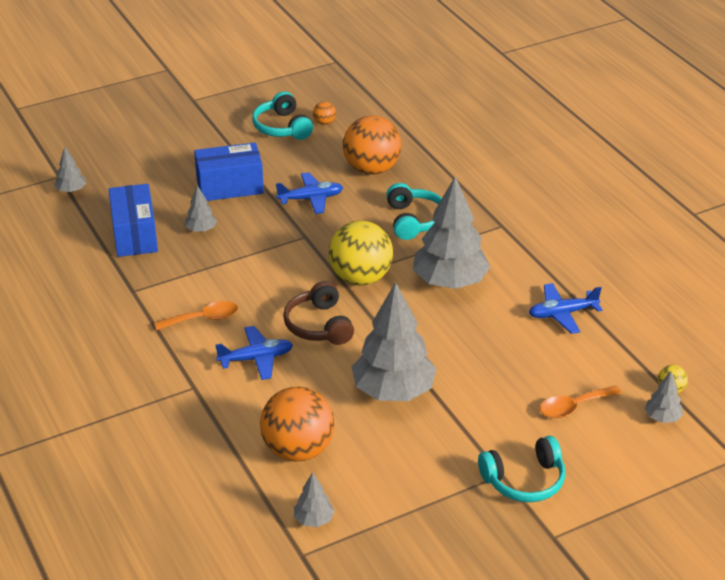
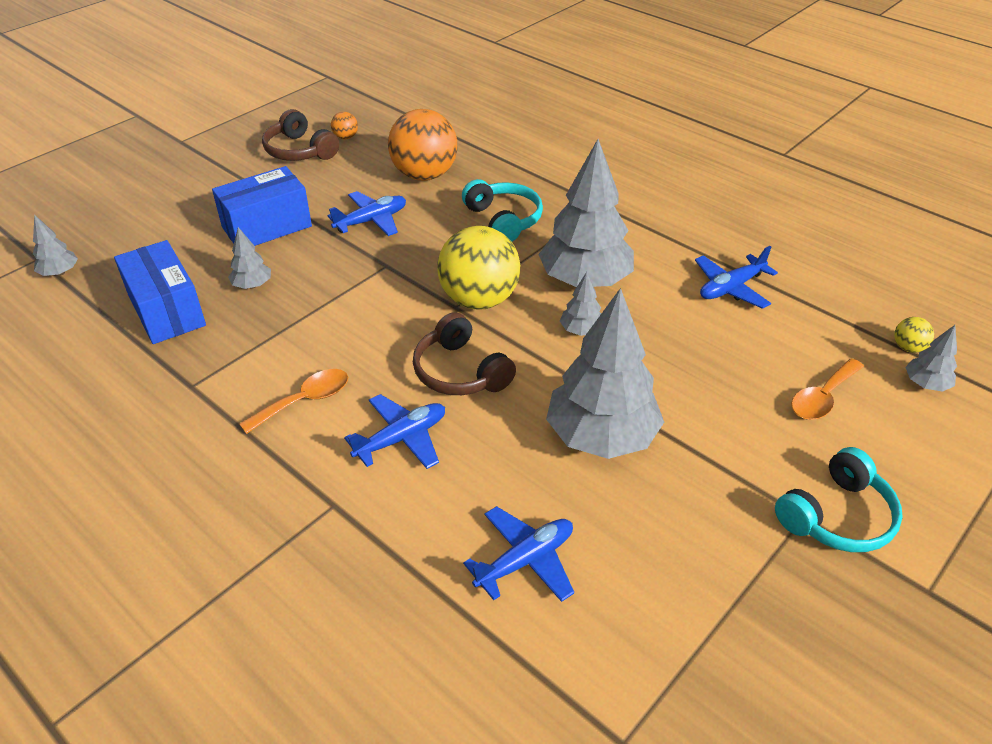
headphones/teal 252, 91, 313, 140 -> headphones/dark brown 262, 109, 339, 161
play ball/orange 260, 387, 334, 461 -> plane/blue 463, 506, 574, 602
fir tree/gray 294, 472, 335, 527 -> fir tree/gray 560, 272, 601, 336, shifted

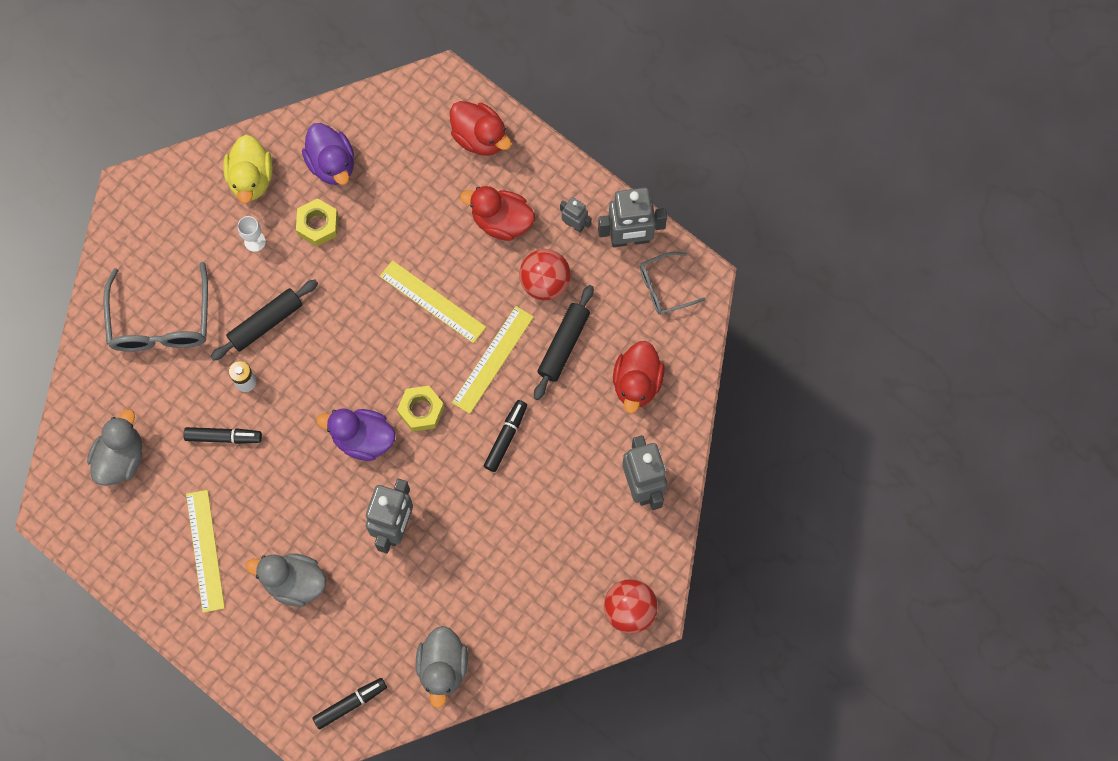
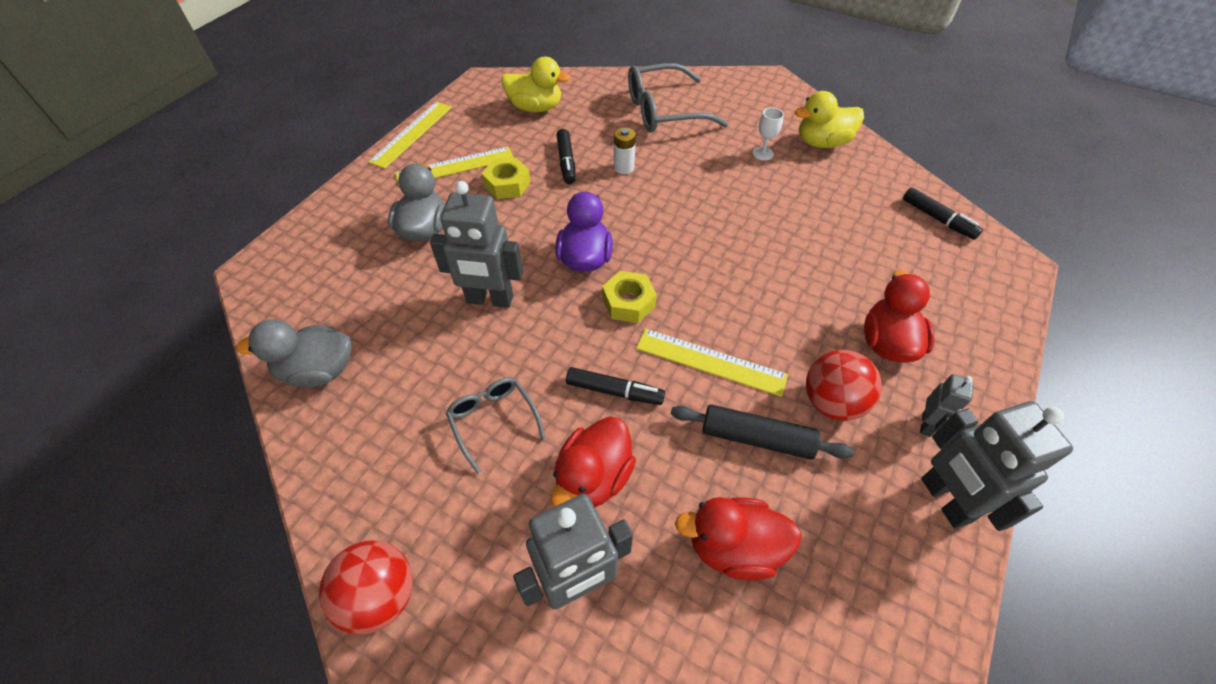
duck/crimson 450, 101, 512, 156 -> duck/crimson 551, 417, 636, 507, shifted
duck/royal purple 302, 123, 354, 185 -> none
hexagon nut/bright yellow 296, 198, 338, 246 -> hexagon nut/bright yellow 482, 157, 530, 199, shifted
eyeglasses/gray 640, 252, 705, 315 -> eyeglasses/gray 446, 377, 546, 474, shifted
ruler/bright yellow 380, 260, 486, 343 -> ruler/bright yellow 368, 102, 452, 169, shifted
rolling pin/black 210, 280, 318, 361 -> none
duck/gray 87, 409, 142, 486 -> duck/bright yellow 501, 57, 571, 112
felt pen/black 312, 678, 387, 729 -> felt pen/black 903, 187, 983, 240, shifted

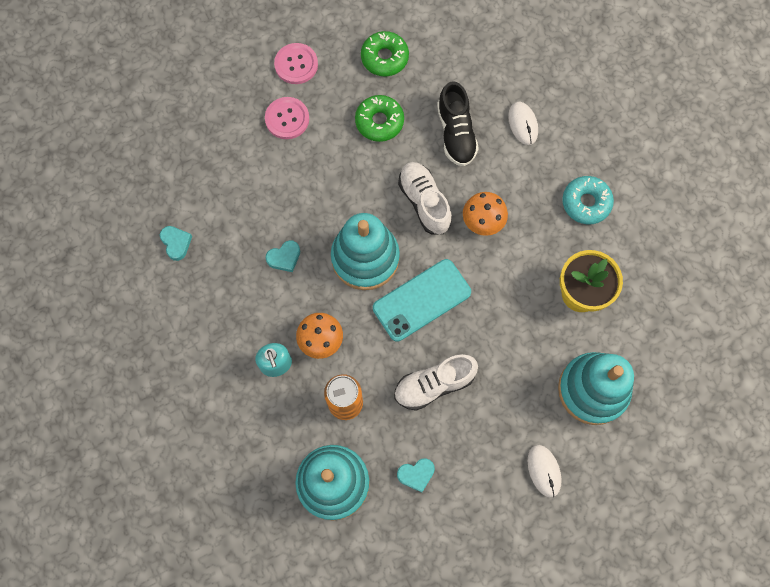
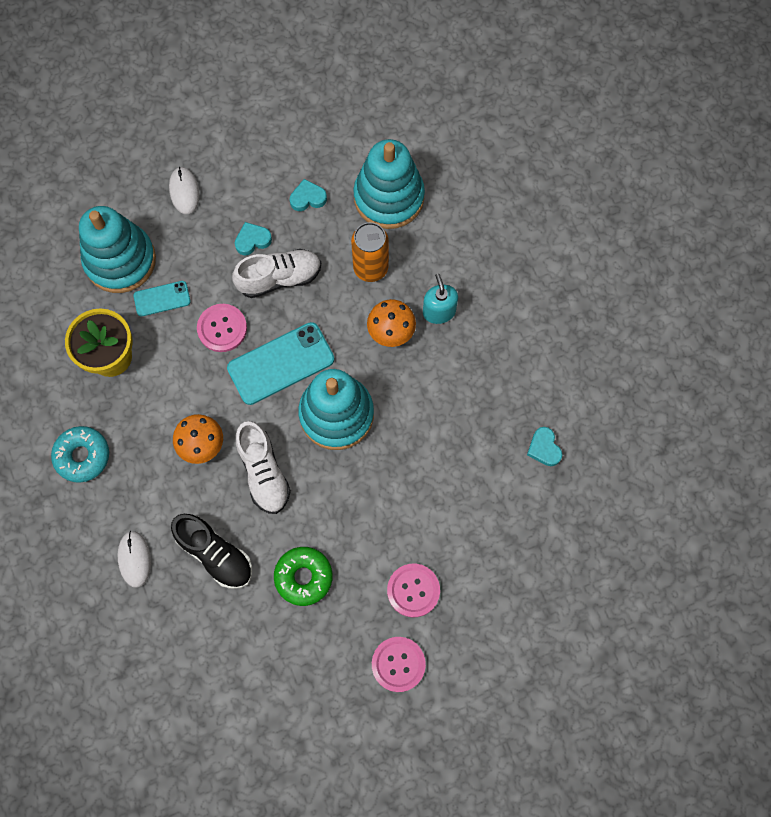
doughnut/leaf-green 361, 31, 409, 76 -> none
lace-up shoe/black 437, 82, 479, 166 -> lace-up shoe/black 171, 514, 252, 589, 135 degrees clockwise
heart/teal 266, 240, 300, 272 -> heart/teal 235, 222, 272, 255, shifted
none -> phone/teal 133, 281, 191, 316
none -> shirt button/pink 197, 304, 247, 352

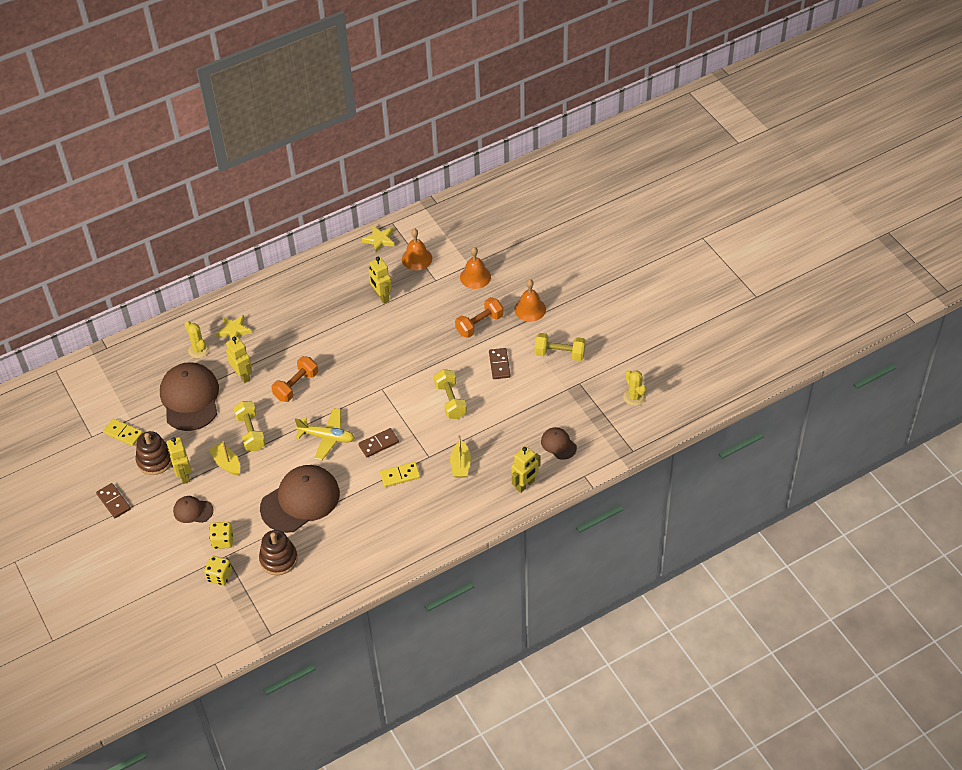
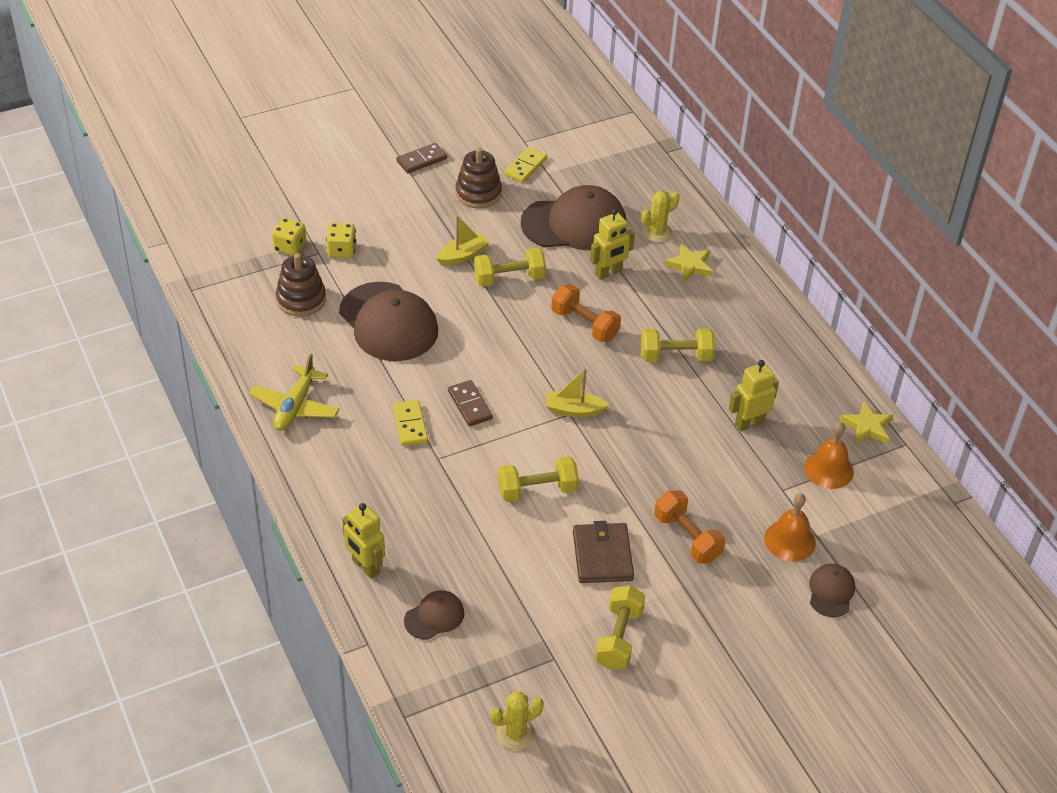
school bell/orange 514, 279, 546, 322 -> none
domino/dark brown 489, 348, 511, 379 -> billfold/dark brown 573, 521, 634, 583
plane/bright yellow 295, 408, 355, 460 -> plane/bright yellow 249, 353, 340, 431, shifted
boat/bright yellow 450, 435, 471, 478 -> boat/bright yellow 546, 368, 609, 417, shifted
toy robot/bright yellow 167, 437, 192, 484 -> none
baseball cap/dark brown 173, 496, 213, 523 -> baseball cap/dark brown 809, 564, 855, 617, shifted
none -> hand weight/bright yellow 641, 328, 715, 362

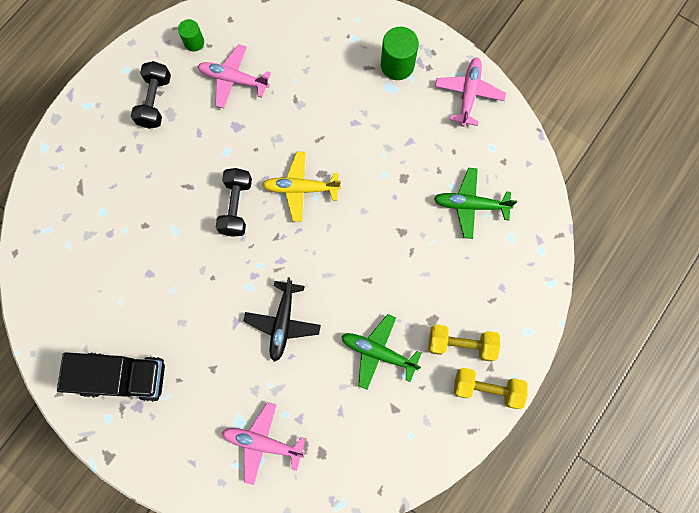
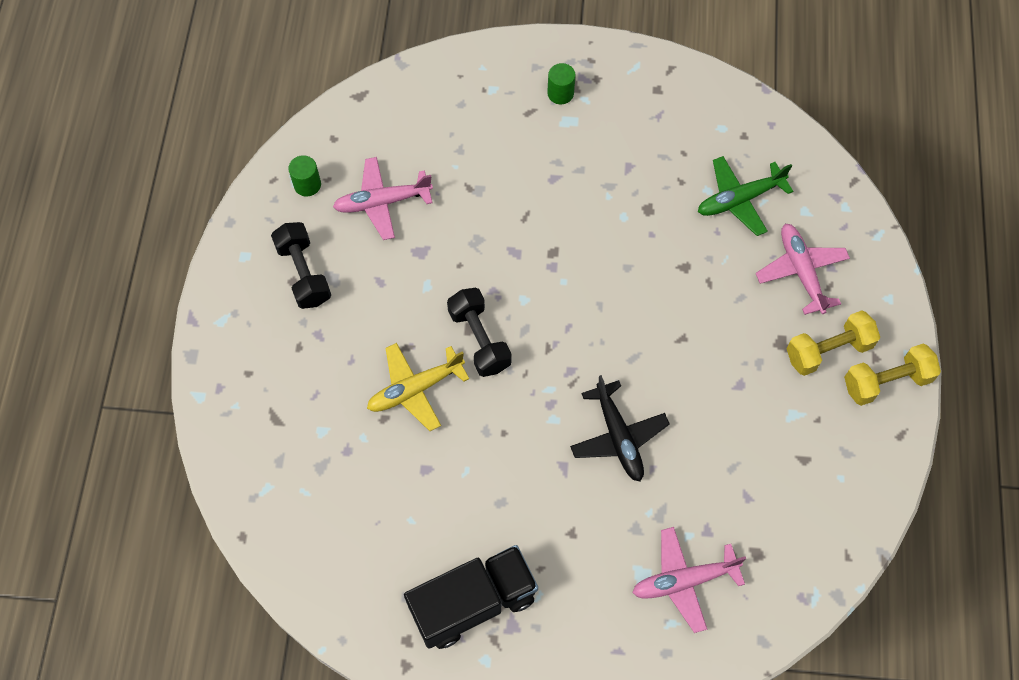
cylinder shape/leaf-green 381, 27, 419, 80 -> cylinder shape/leaf-green 547, 63, 575, 104, x0.60
plane/pink 435, 58, 506, 126 -> plane/pink 755, 224, 850, 315, shifted
plane/bright yellow 262, 152, 341, 222 -> plane/bright yellow 367, 343, 469, 431, shifted
plane/leaf-green 341, 314, 421, 390 -> none

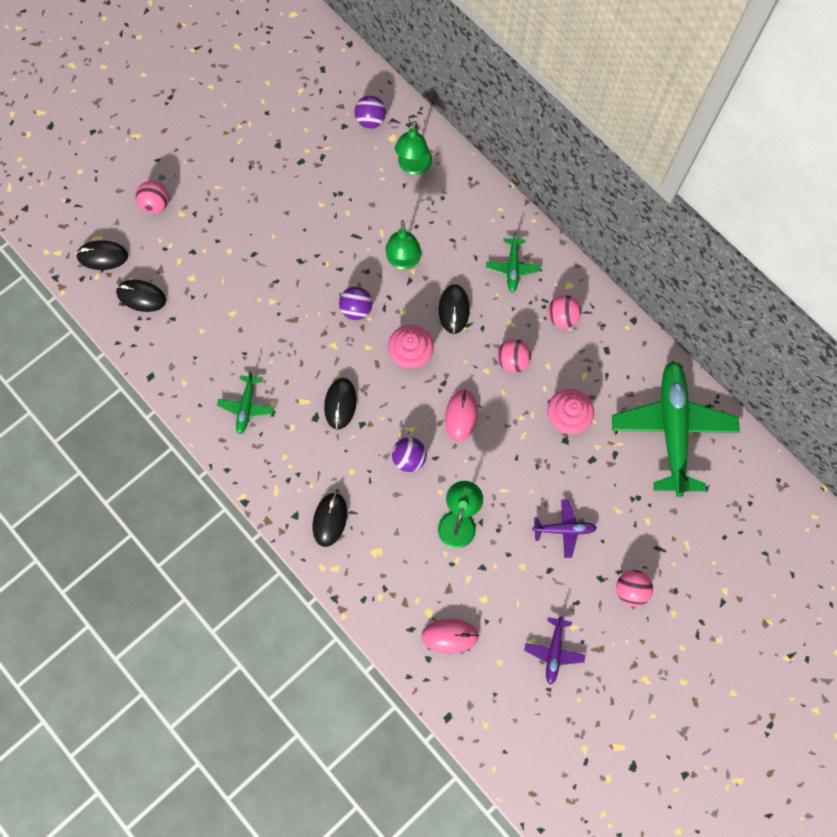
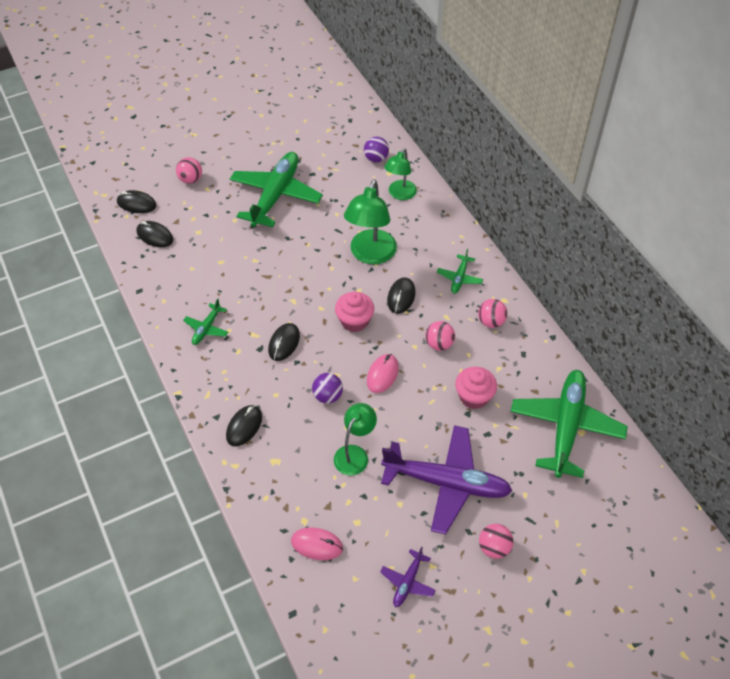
desk lamp/leaf-green 385, 220, 421, 270 -> desk lamp/leaf-green 344, 180, 397, 265, x1.58
play ball/royal purple 339, 286, 372, 320 -> none
plane/royal purple 532, 500, 597, 558 -> plane/royal purple 381, 425, 512, 534, x2.20
none -> plane/leaf-green 230, 152, 323, 227

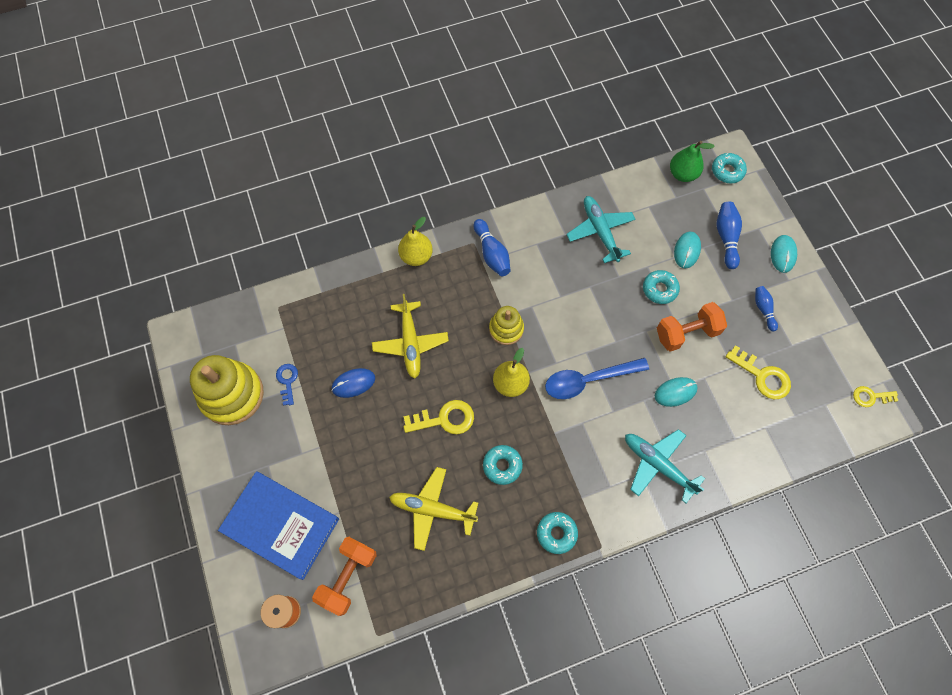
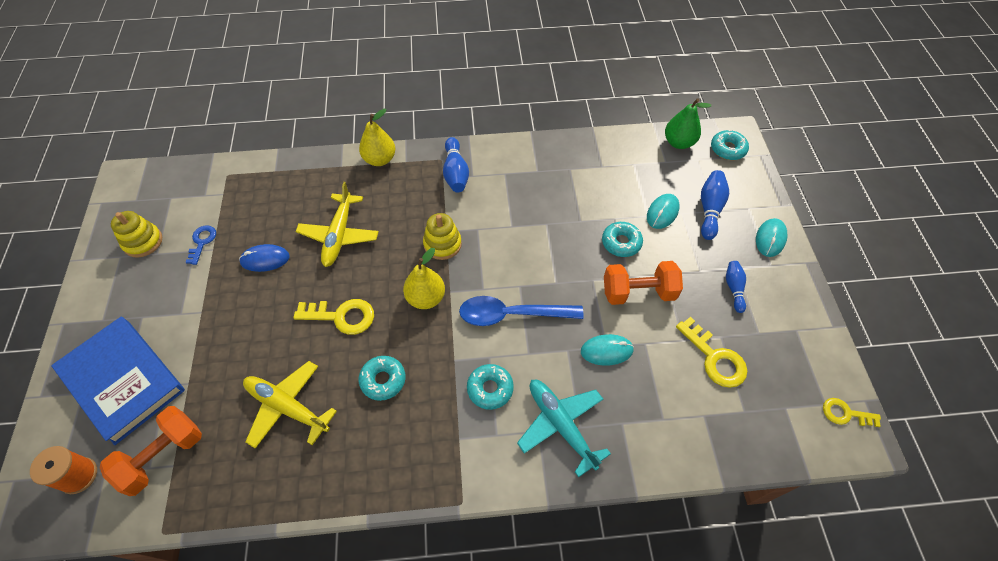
plane/teal 566, 196, 636, 263 -> none
stacking rings/bright yellow 190, 355, 264, 425 -> stacking rings/bright yellow 111, 211, 162, 258, x0.56
doughnut/teal 537, 512, 578, 554 -> doughnut/teal 467, 364, 514, 410, shifted

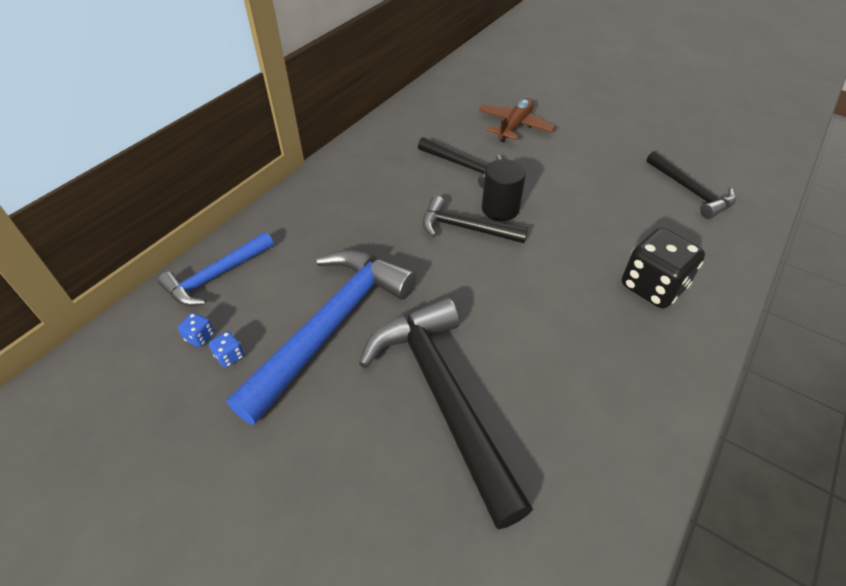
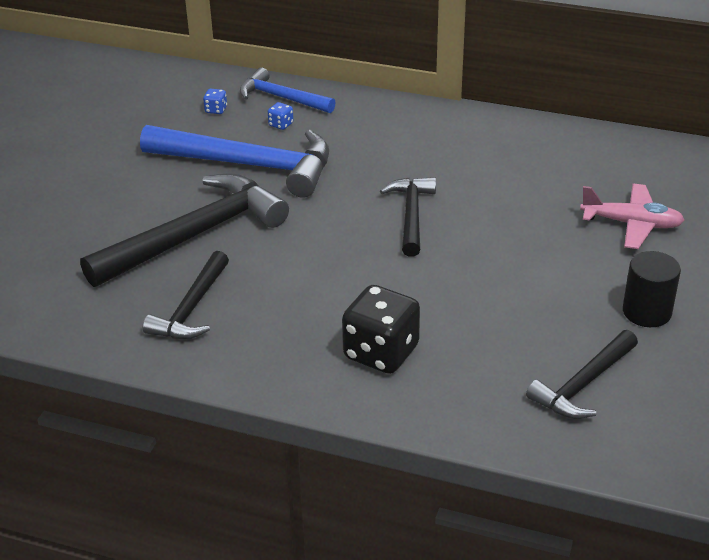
plane/dark brown 479, 98, 556, 142 -> plane/pink 580, 183, 685, 249
claw hammer/black 418, 137, 502, 188 -> claw hammer/black 143, 251, 229, 339, shifted
cylinder shape/black 482, 159, 526, 221 -> cylinder shape/black 623, 251, 681, 327, shifted
dice/blue 209, 331, 244, 368 -> dice/blue 268, 102, 293, 130, shifted

